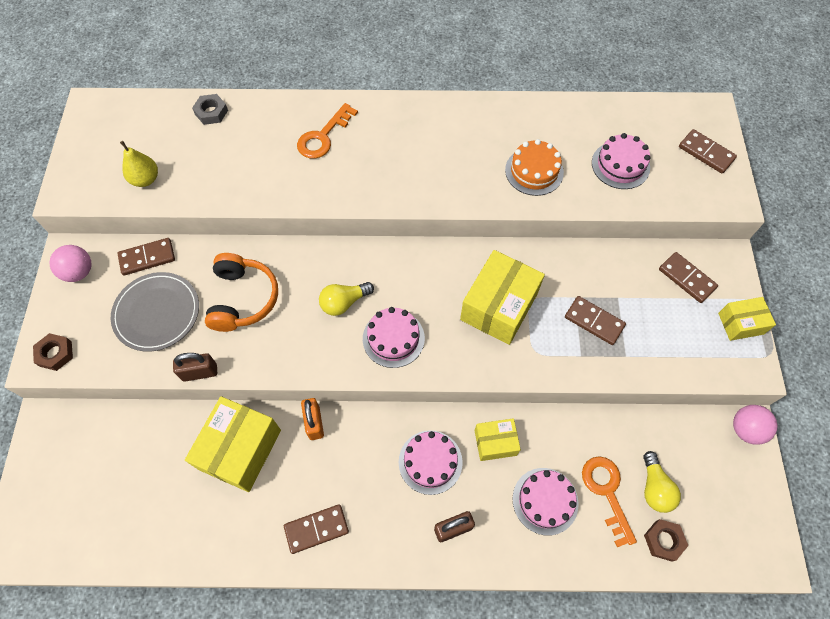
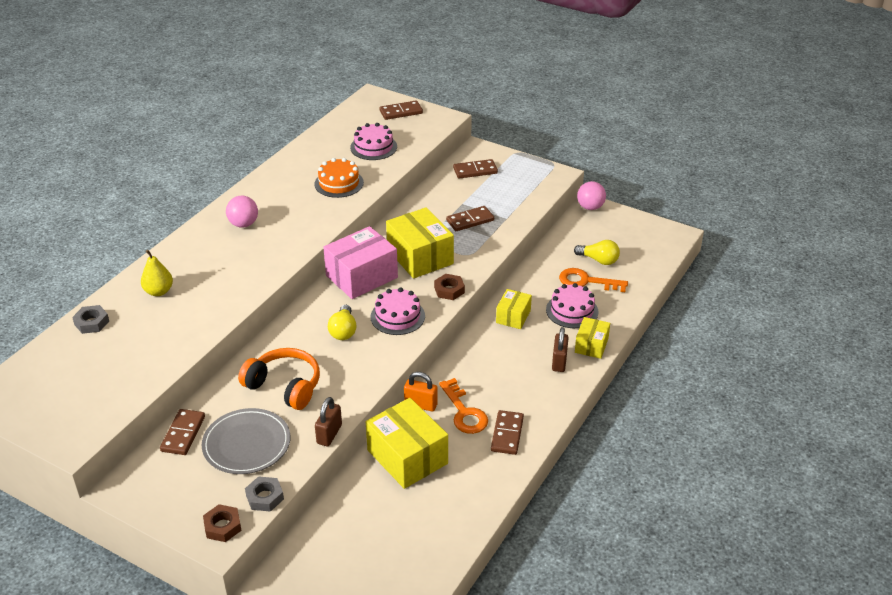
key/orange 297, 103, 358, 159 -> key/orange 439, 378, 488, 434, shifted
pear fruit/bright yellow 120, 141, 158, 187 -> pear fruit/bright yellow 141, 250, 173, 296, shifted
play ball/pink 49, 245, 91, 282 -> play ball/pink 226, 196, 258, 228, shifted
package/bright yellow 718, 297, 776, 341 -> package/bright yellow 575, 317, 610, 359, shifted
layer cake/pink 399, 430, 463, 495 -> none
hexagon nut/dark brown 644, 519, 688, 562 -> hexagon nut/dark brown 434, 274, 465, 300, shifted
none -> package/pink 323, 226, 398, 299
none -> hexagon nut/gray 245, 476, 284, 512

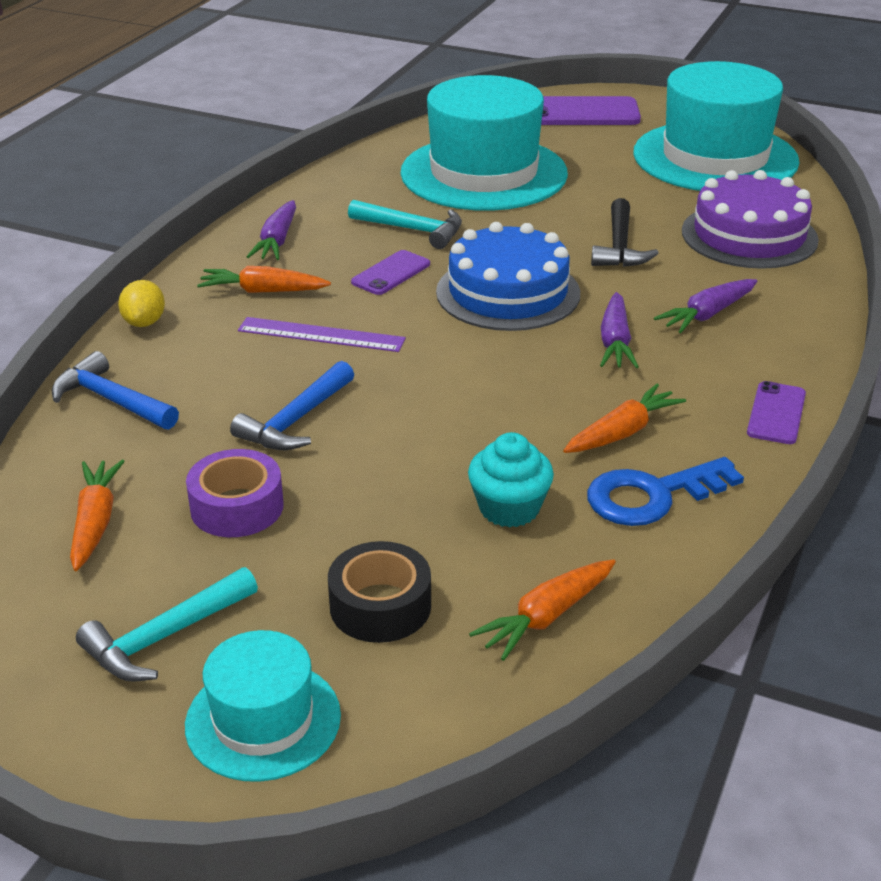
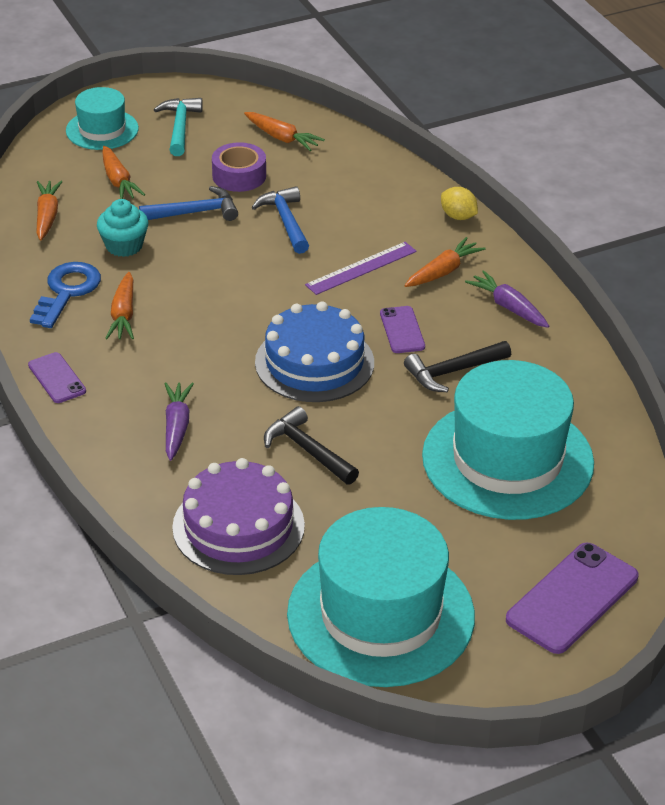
claw hammer/teal 348, 200, 462, 249 -> claw hammer/black 404, 341, 511, 392
root vegetable/royal purple 600, 292, 639, 368 -> none
claw hammer/blue 52, 351, 179, 430 -> claw hammer/blue 139, 186, 238, 221, shifted
roll of tape/black 328, 541, 431, 643 -> root vegetable/orange 102, 146, 145, 199

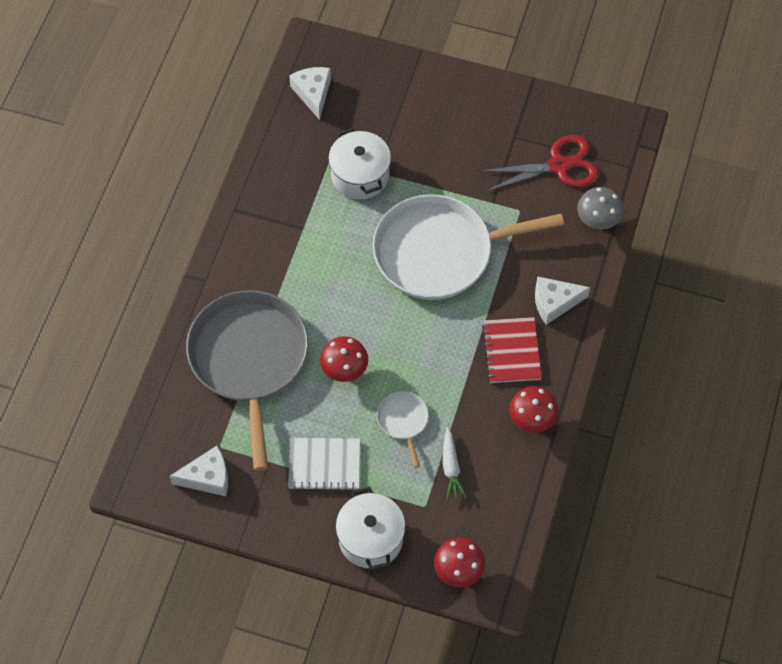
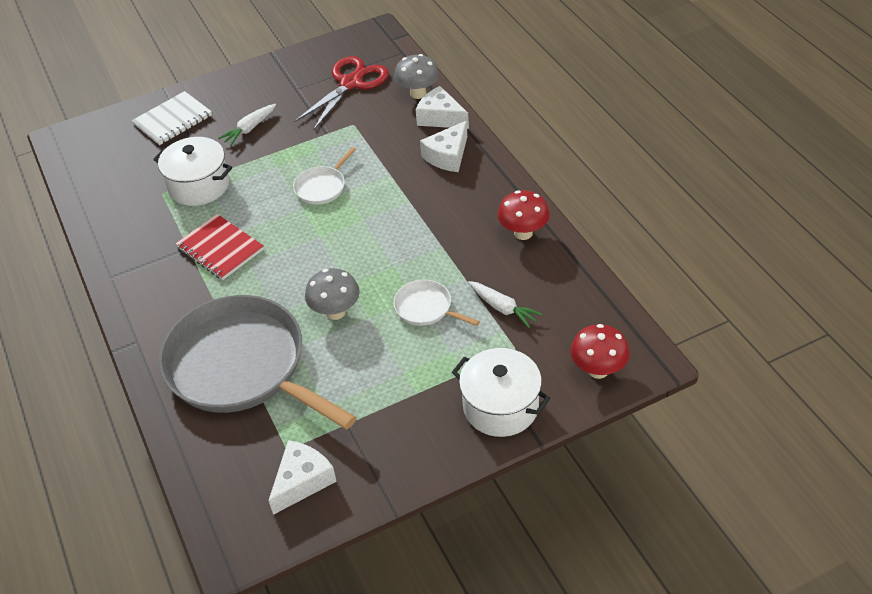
cheese wedge/pure white 289, 67, 331, 120 -> cheese wedge/pure white 416, 86, 469, 129, shifted
skillet/pure white 373, 194, 564, 300 -> skillet/pure white 293, 147, 356, 205, x0.42
exercise book/crimson 482, 317, 542, 383 -> exercise book/crimson 175, 214, 264, 280, shifted
fungus/crimson 320, 336, 368, 382 -> fungus/gray 305, 268, 360, 320
exercise book/pure white 288, 438, 360, 491 -> exercise book/pure white 132, 91, 212, 145, shifted
none -> root vegetable/pure white 218, 104, 276, 146

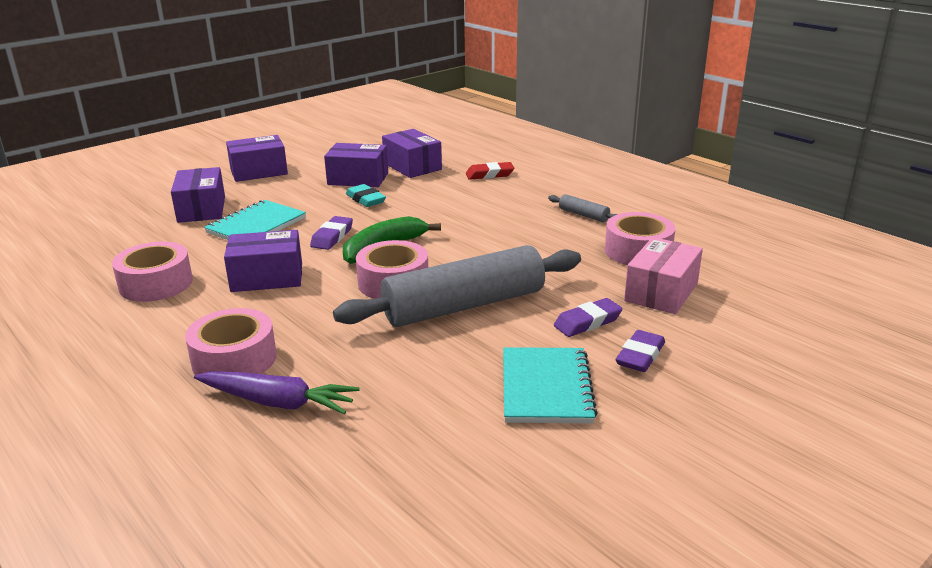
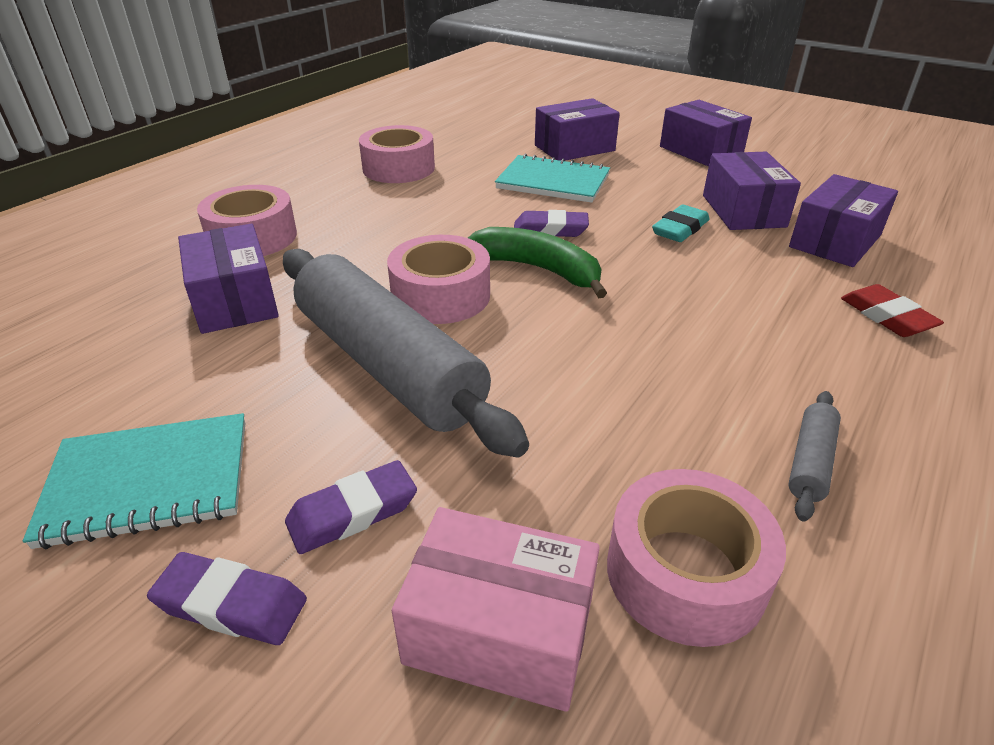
package/royal purple 224, 230, 302, 292 -> package/royal purple 178, 224, 279, 334, shifted
eraser/royal purple 554, 298, 623, 337 -> eraser/royal purple 285, 460, 417, 554, 75 degrees counterclockwise
root vegetable/royal purple 194, 371, 360, 414 -> none

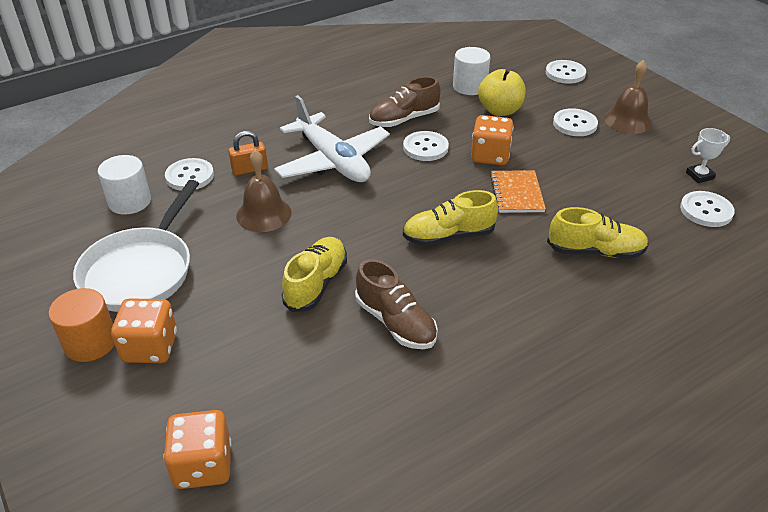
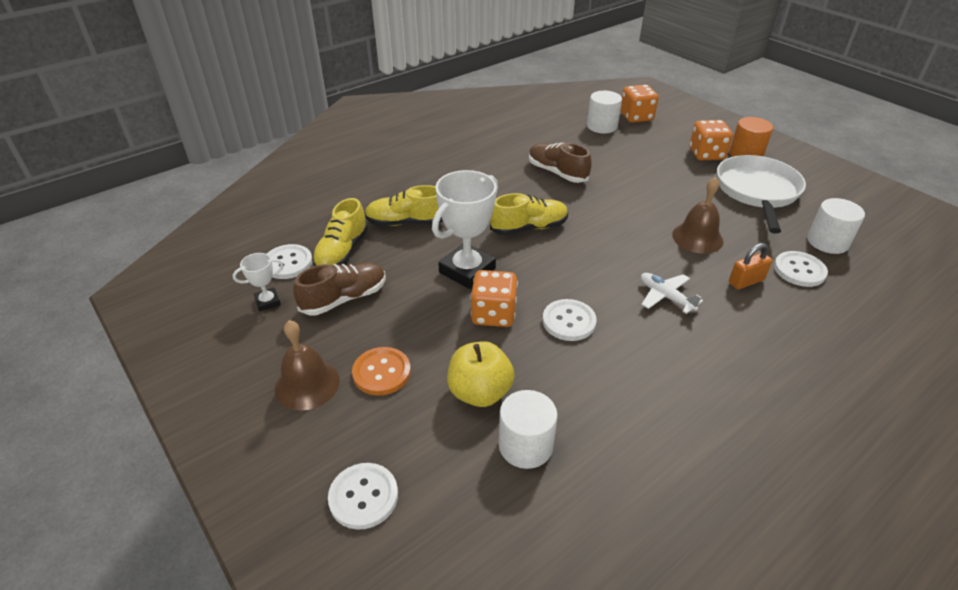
lace-up shoe/dark brown 369, 76, 440, 127 -> lace-up shoe/dark brown 293, 263, 386, 315, shifted
plane/pure white 274, 95, 390, 182 -> plane/pure white 641, 273, 703, 314, x0.49
shirt button/pure white 553, 108, 598, 136 -> shirt button/orange 352, 347, 411, 396
exercise book/orange 490, 170, 546, 213 -> prize cup/pure white 432, 170, 498, 289
lace-up shoe/bright yellow 282, 237, 347, 312 -> lace-up shoe/bright yellow 312, 198, 368, 266, shifted
none -> cylinder shape/pure white 587, 91, 622, 133

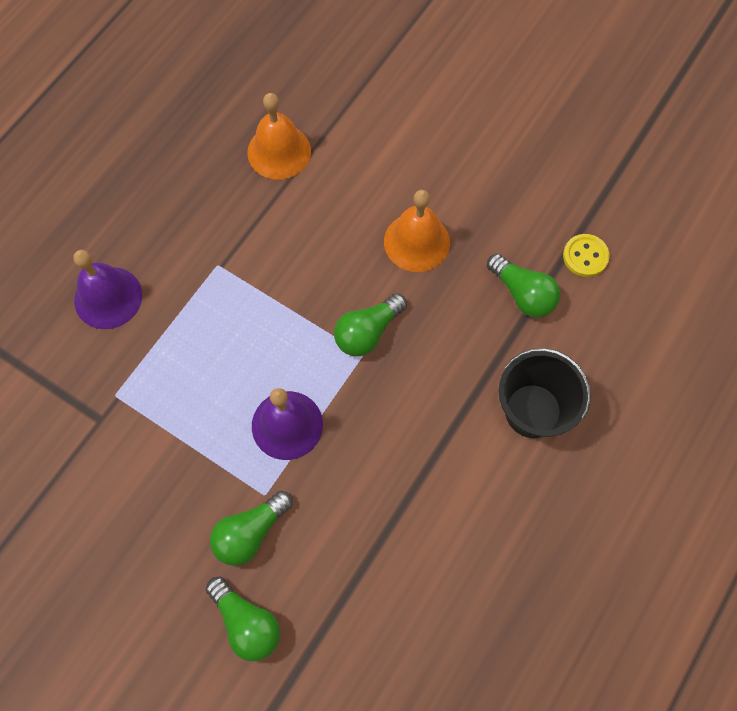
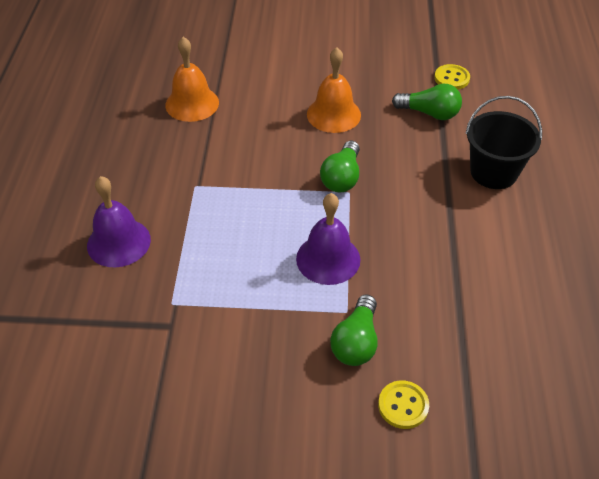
bulb/leaf-green 206, 576, 280, 662 -> shirt button/bright yellow 378, 380, 429, 429

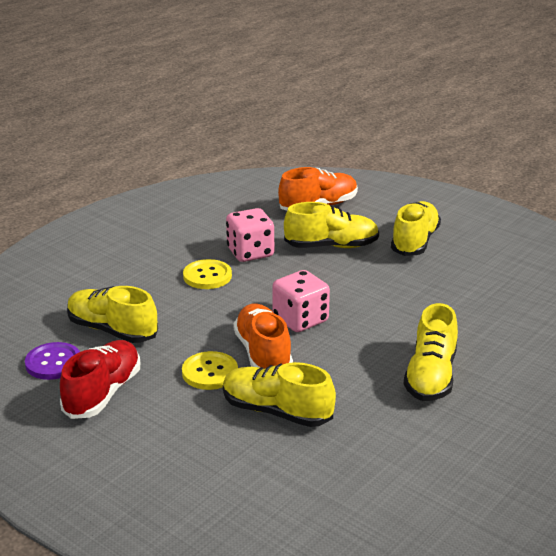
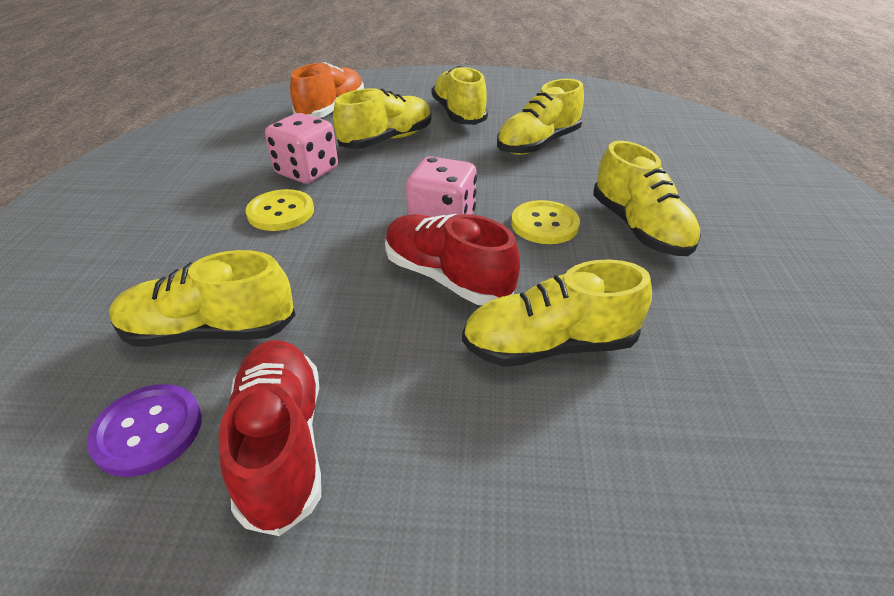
lace-up shoe/orange 233, 304, 293, 369 -> lace-up shoe/crimson 385, 214, 520, 305
shirt button/bright yellow 182, 351, 238, 390 -> shirt button/bright yellow 511, 200, 580, 244, shifted
none -> lace-up shoe/bright yellow 497, 79, 584, 155

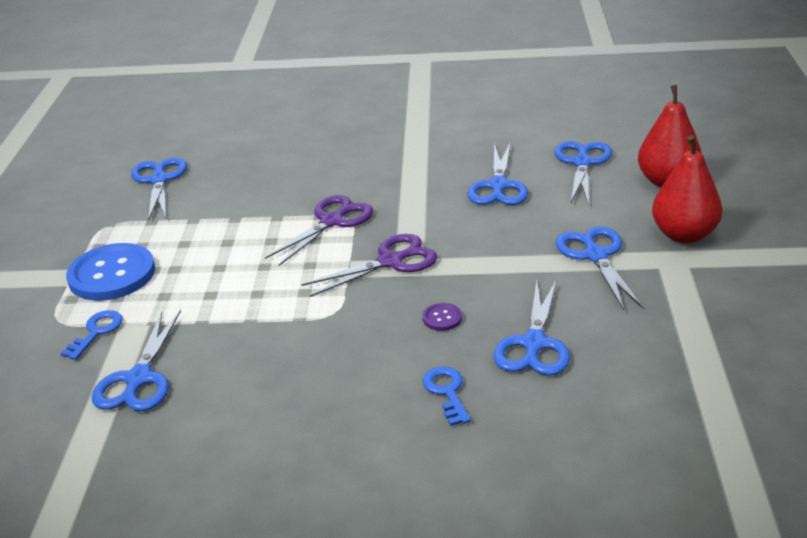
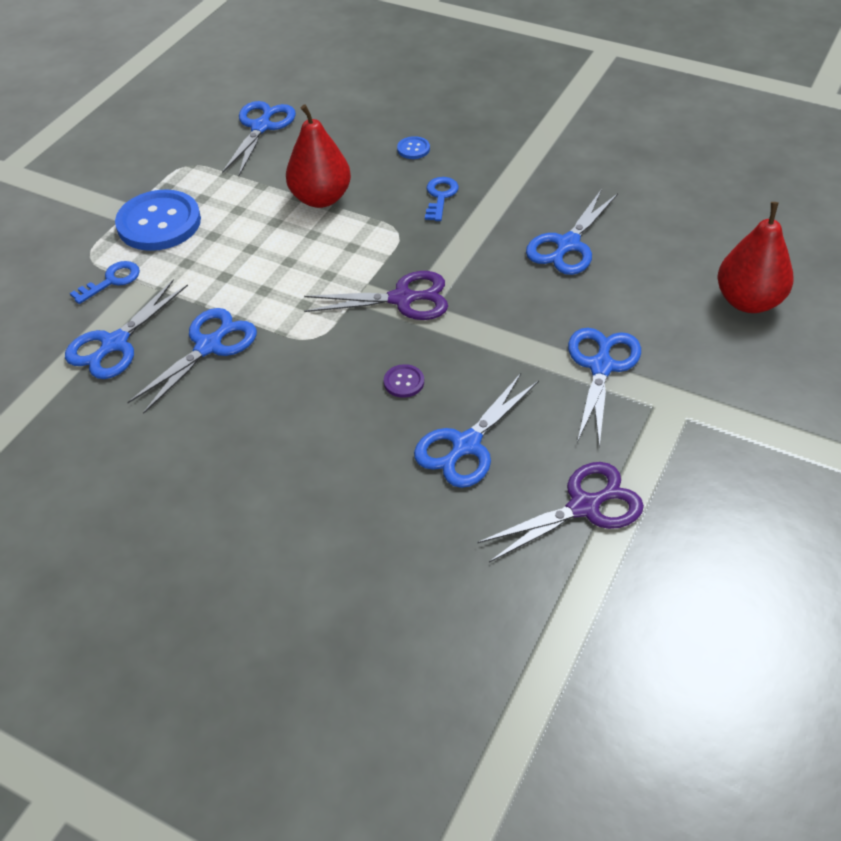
pear fruit/crimson 652, 135, 722, 243 -> pear fruit/crimson 286, 104, 351, 208, shifted
scissors/blue 554, 141, 612, 205 -> scissors/blue 127, 308, 257, 414, shifted
scissors/royal purple 265, 195, 373, 266 -> scissors/royal purple 477, 462, 644, 563, shifted
key/blue 423, 366, 471, 426 -> key/blue 425, 177, 459, 221, shifted
none -> shirt button/blue 397, 136, 430, 159

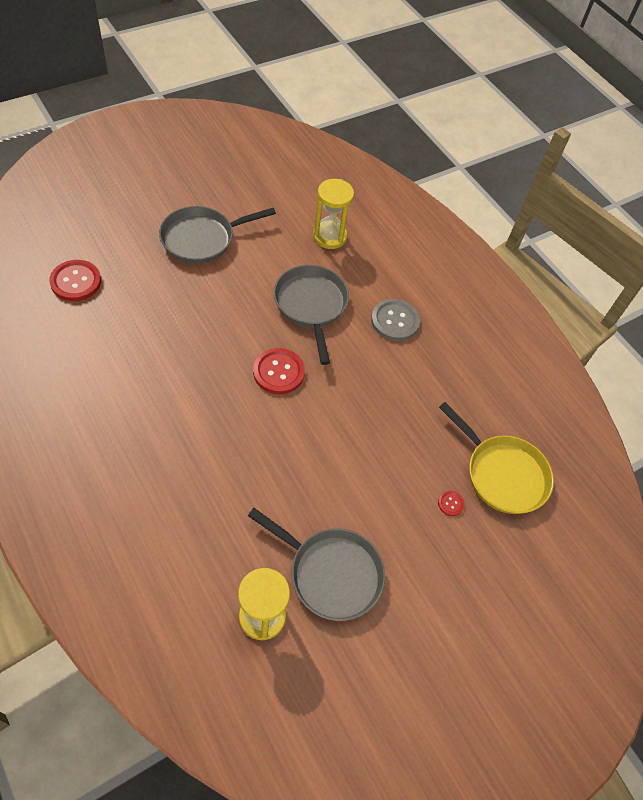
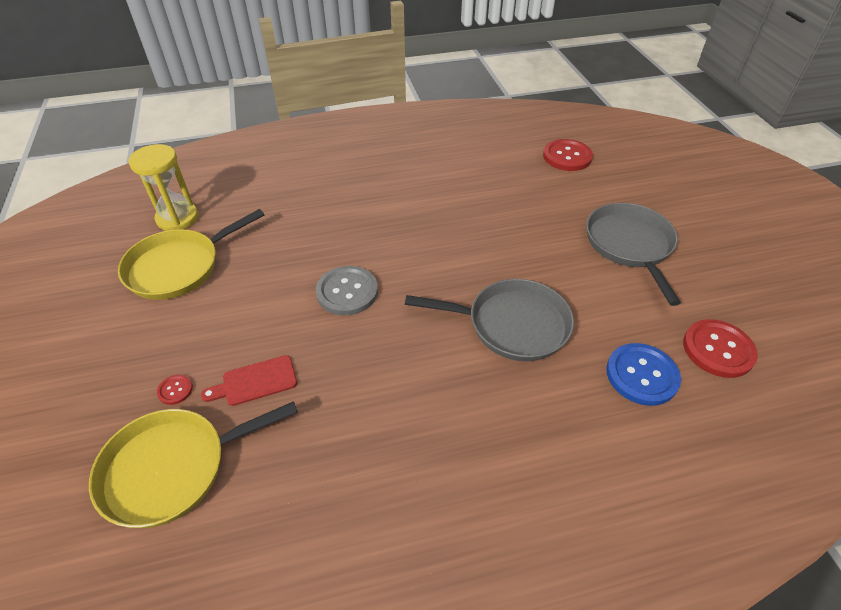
sand timer/bright yellow 313, 179, 354, 249 -> shirt button/blue 606, 343, 681, 406
shirt button/gray 371, 299, 420, 341 -> shirt button/gray 316, 266, 378, 316, shifted
shirt button/crimson 253, 348, 305, 394 -> shirt button/crimson 683, 319, 758, 378, shifted
skillet/gray 248, 508, 386, 621 -> skillet/bright yellow 118, 209, 264, 300
none -> chopping board/crimson 201, 355, 297, 406

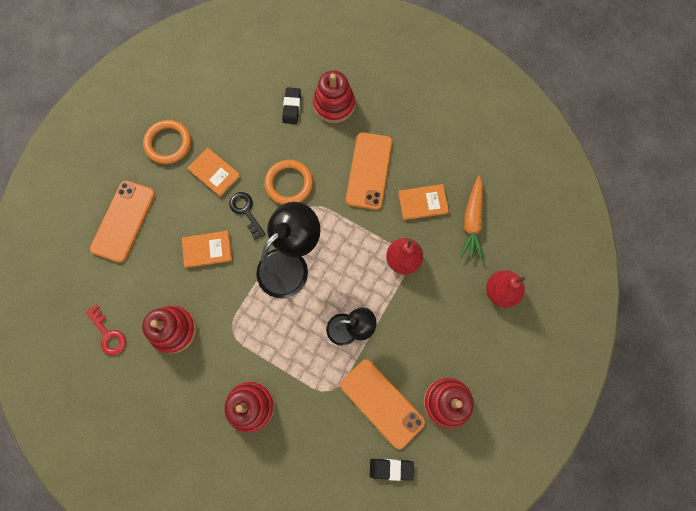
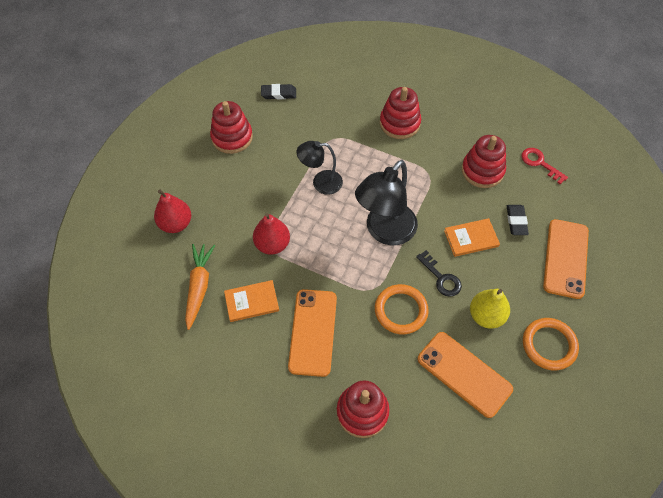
eraser/black 282, 87, 301, 124 -> eraser/black 507, 205, 529, 235, shifted
hardcover/orange 187, 147, 241, 197 -> pear fruit/bright yellow 470, 289, 510, 329
phone/orange 340, 359, 425, 449 -> phone/orange 418, 332, 513, 418, shifted

